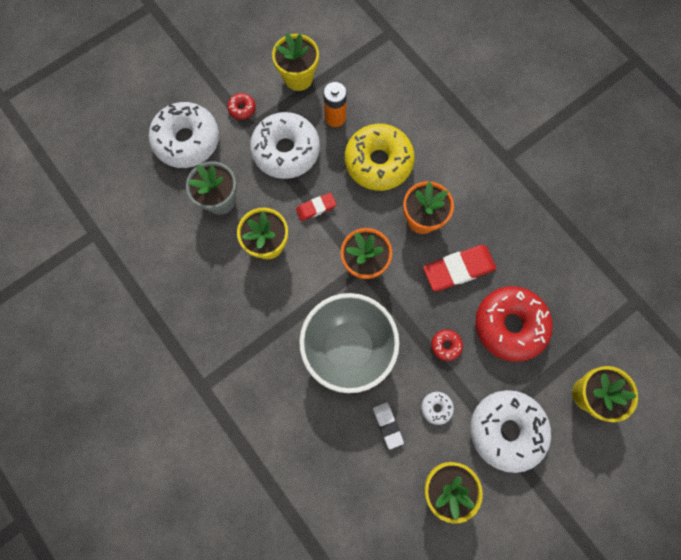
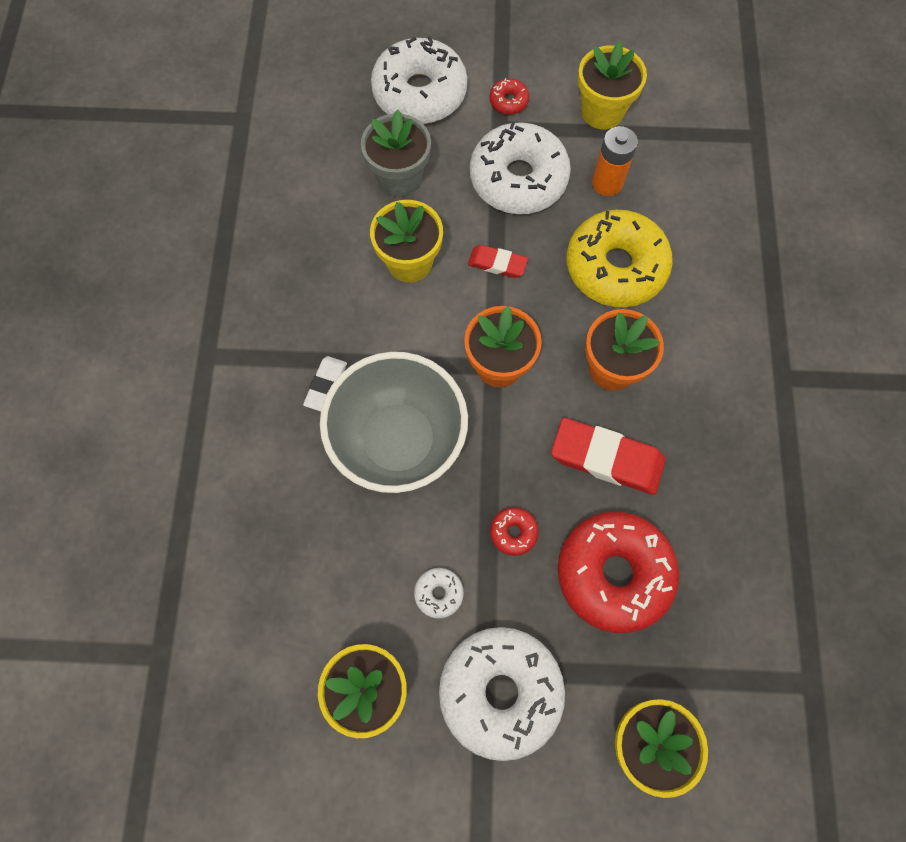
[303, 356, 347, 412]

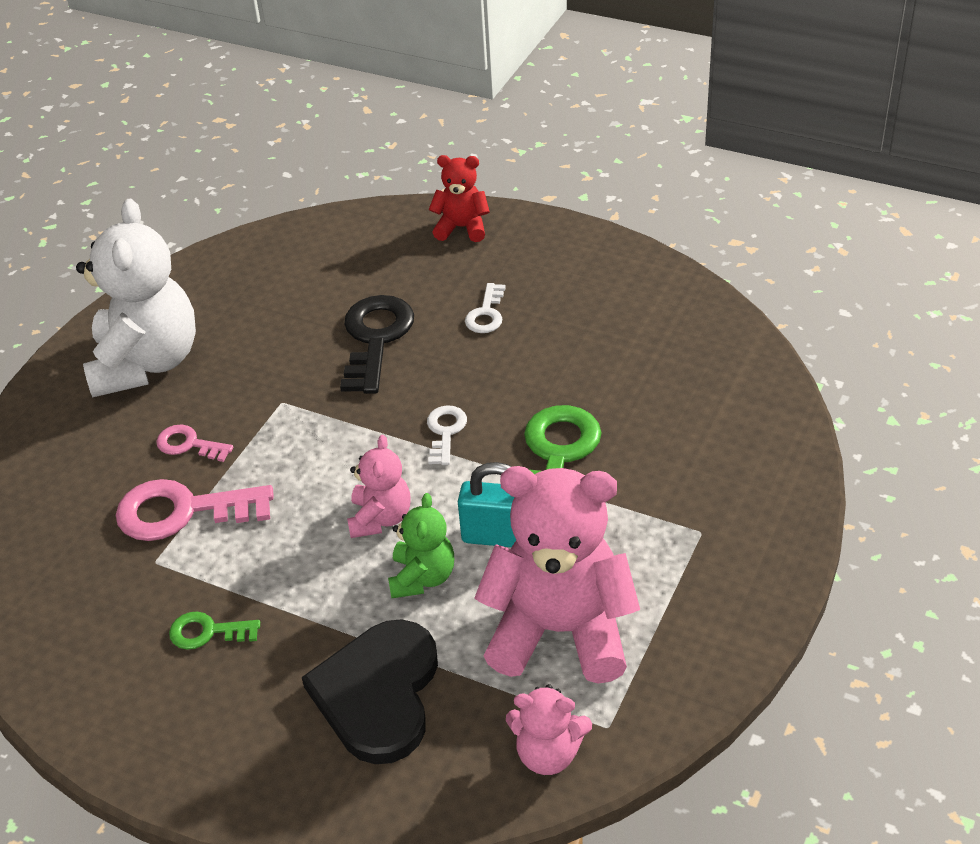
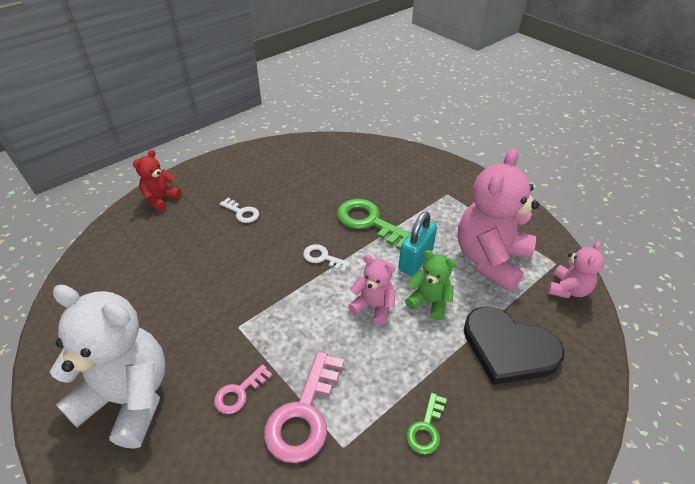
[340, 295, 414, 394] (first image)

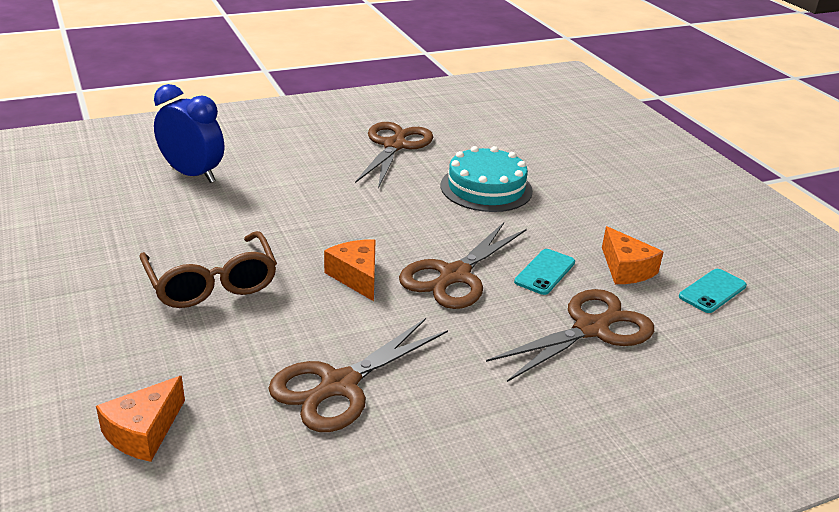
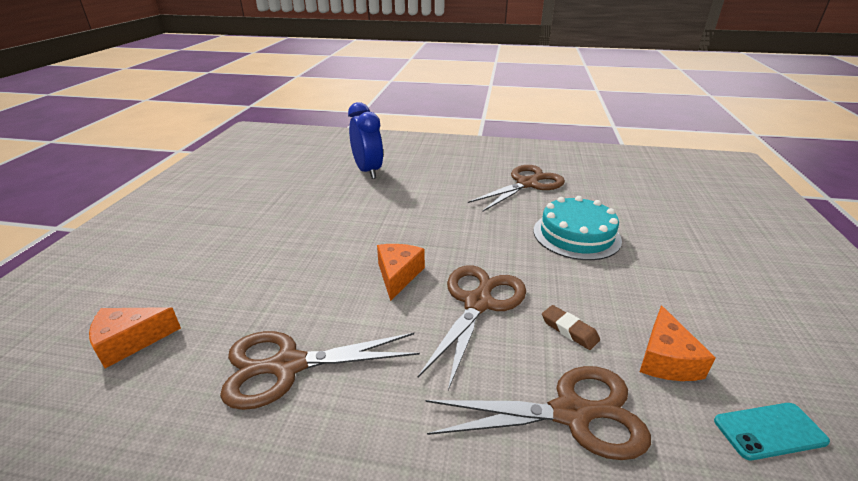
[139, 231, 277, 308] (first image)
[418, 265, 526, 390]
[542, 305, 600, 350]

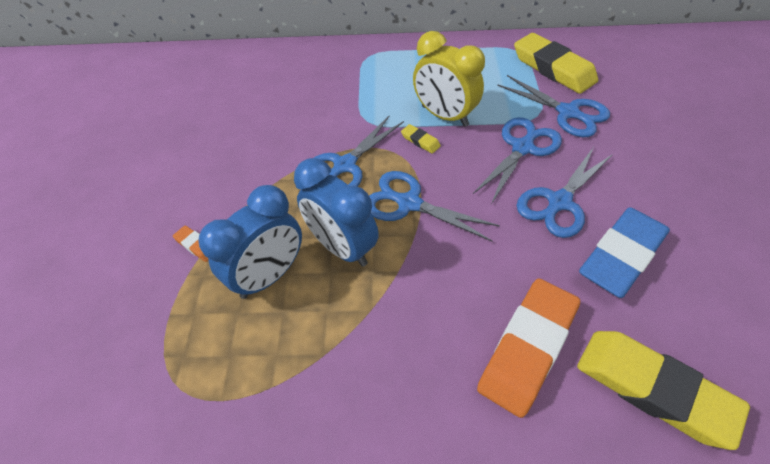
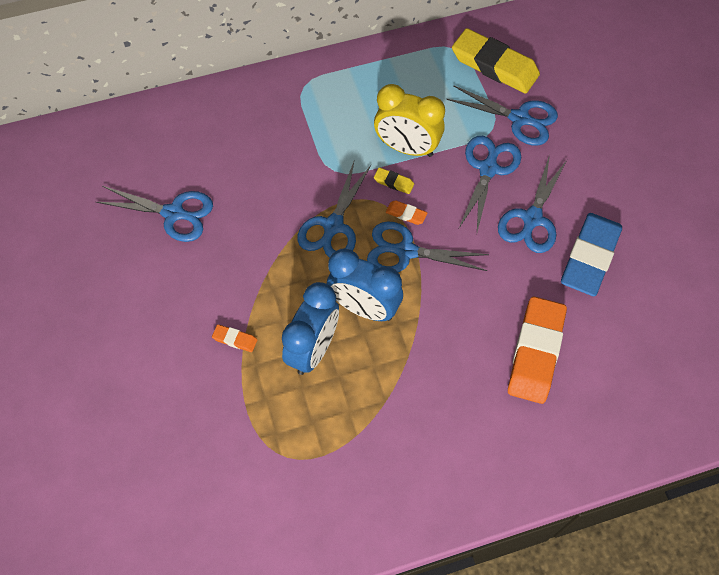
[577, 331, 750, 450] (first image)
[96, 186, 213, 242]
[386, 200, 427, 225]

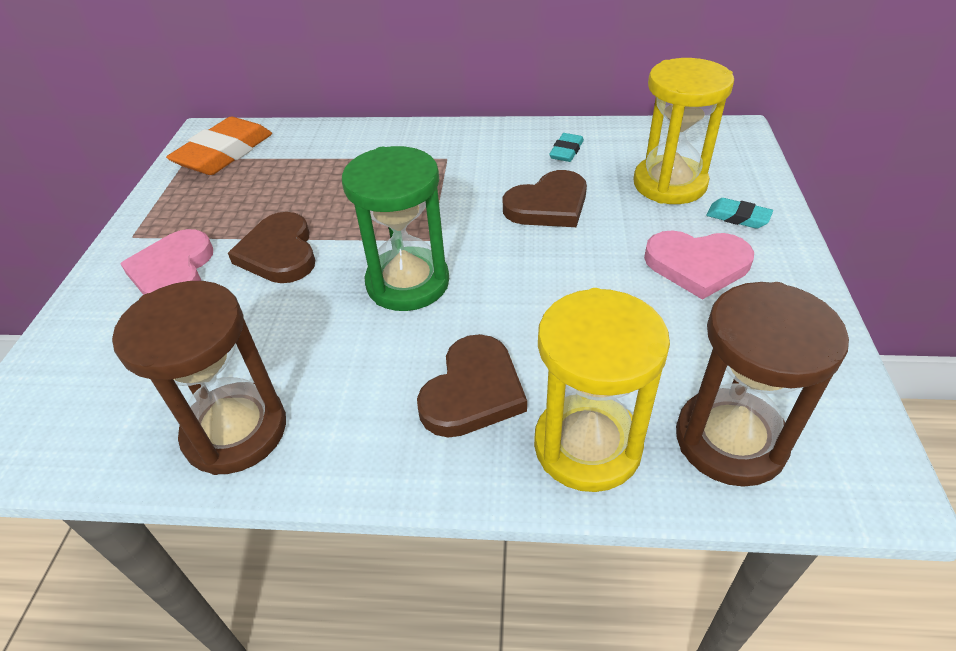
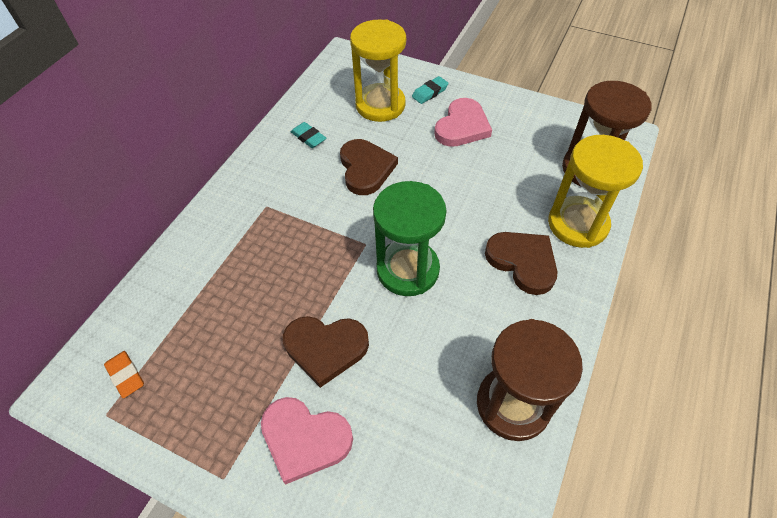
[104, 351, 144, 398]

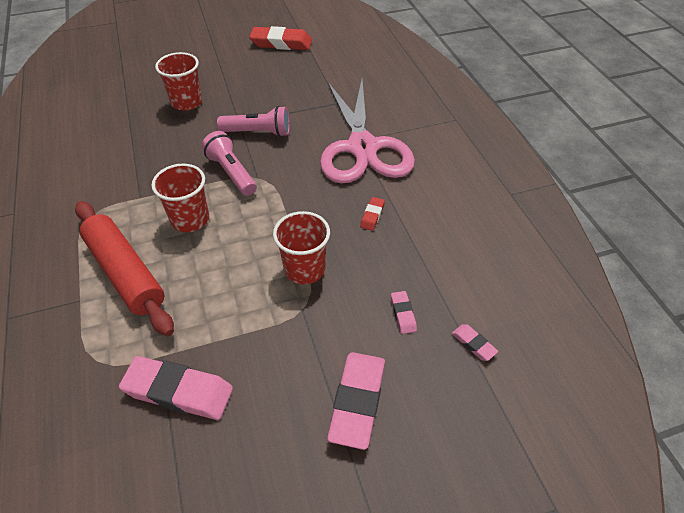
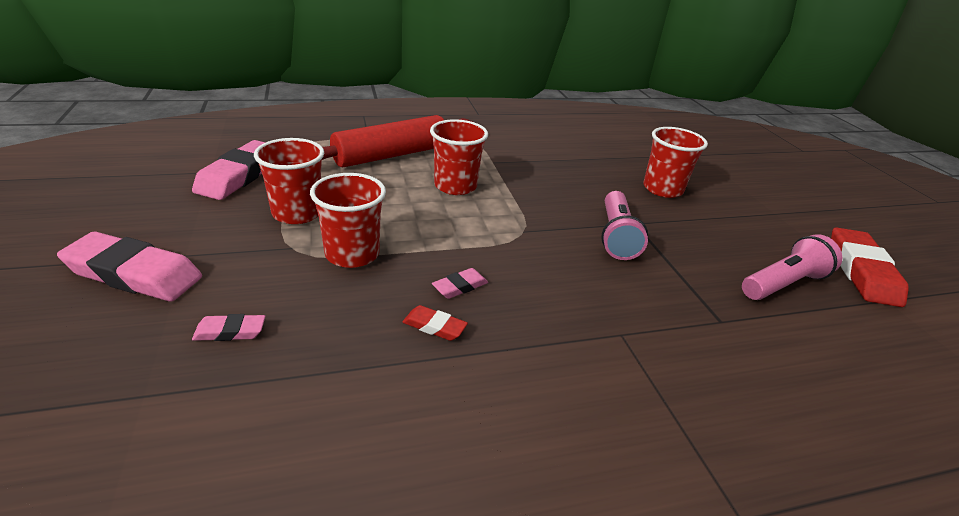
[742, 234, 842, 300]
[320, 80, 415, 183] (first image)
[432, 268, 488, 299]
[254, 138, 324, 224]

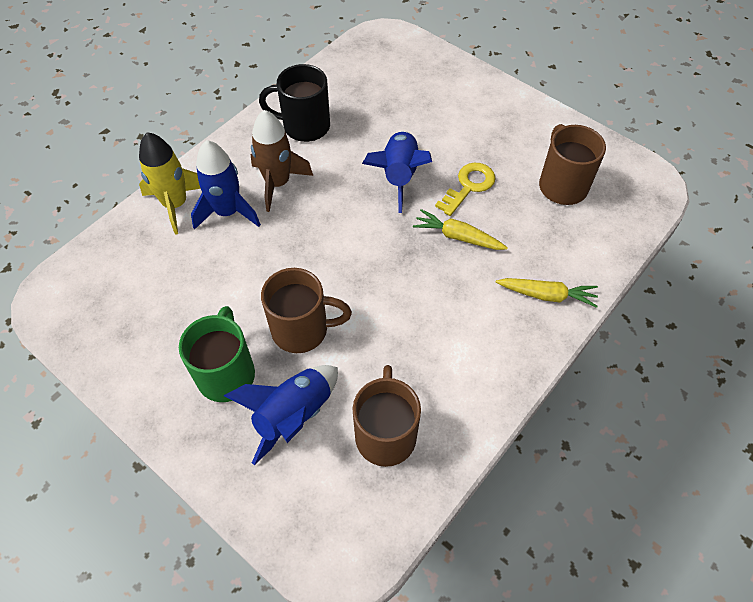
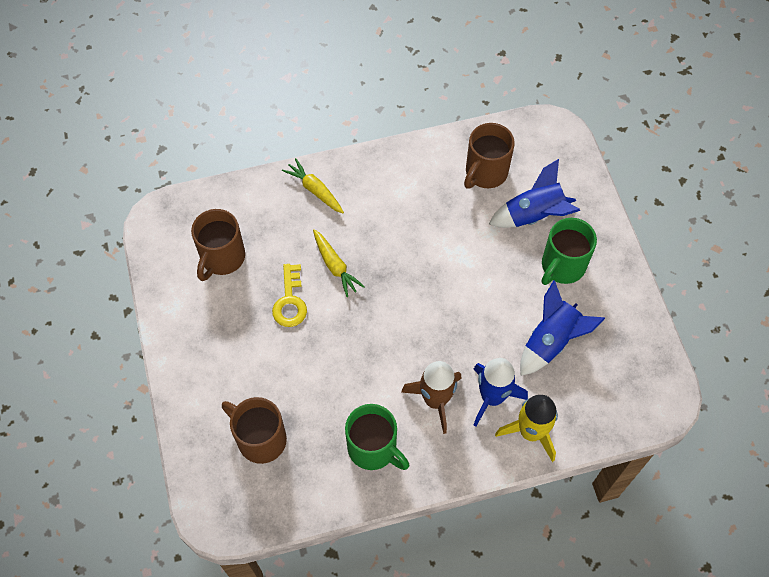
[345, 404, 409, 470]
[222, 397, 287, 464]
[520, 280, 605, 376]
[272, 264, 307, 327]

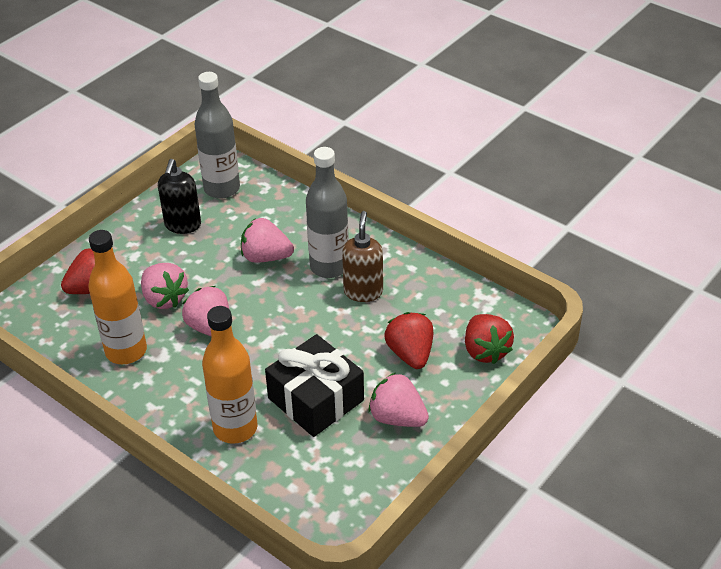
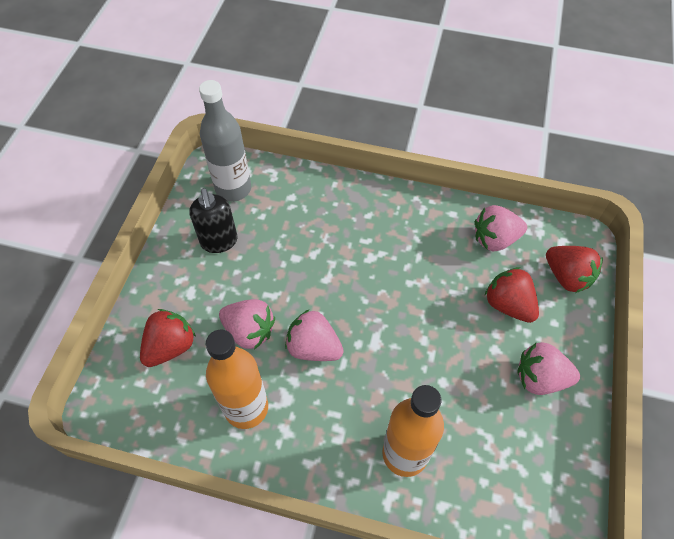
[475, 205, 527, 251]
[265, 334, 364, 437] (first image)
[306, 147, 349, 278] (first image)
[342, 211, 383, 302] (first image)

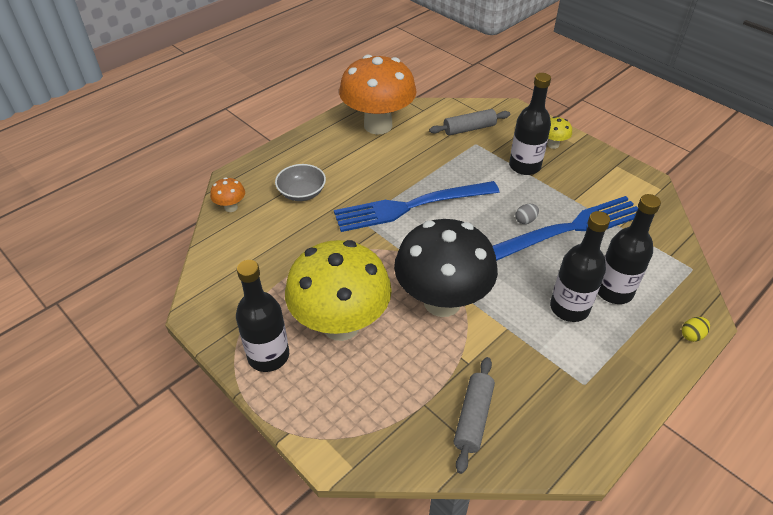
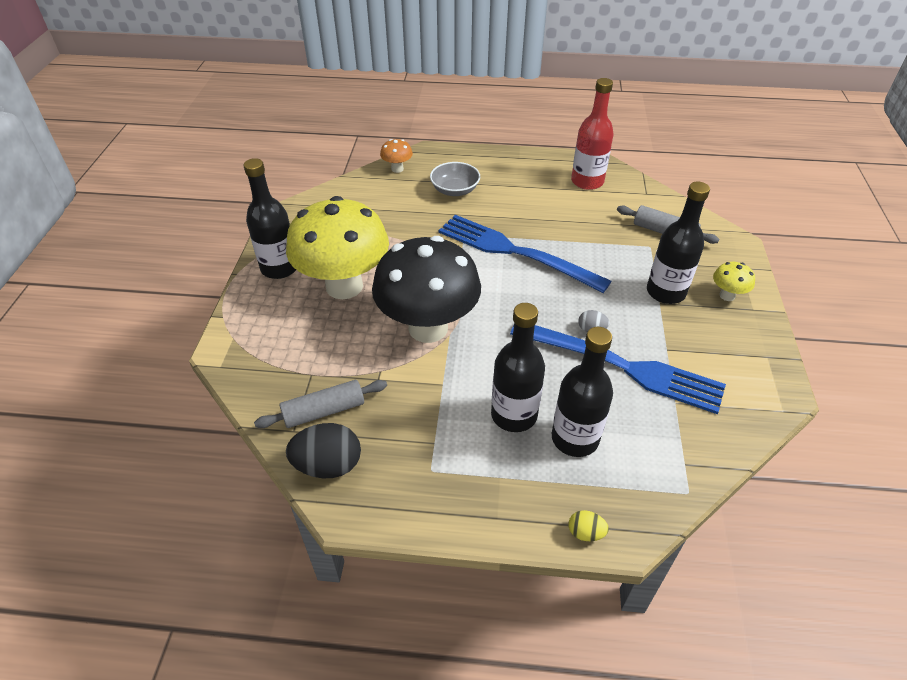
[571, 78, 614, 190]
[286, 423, 361, 478]

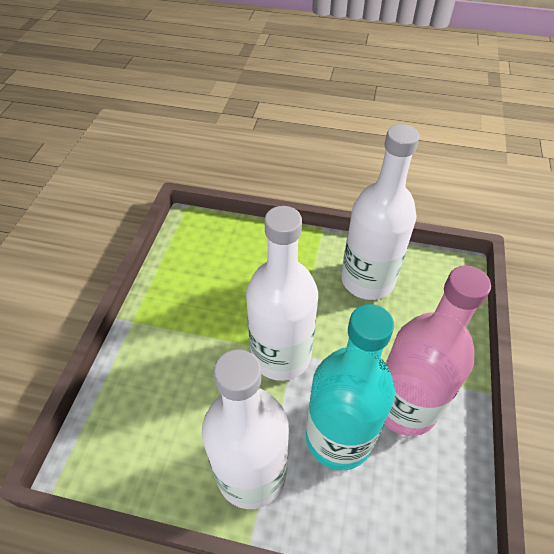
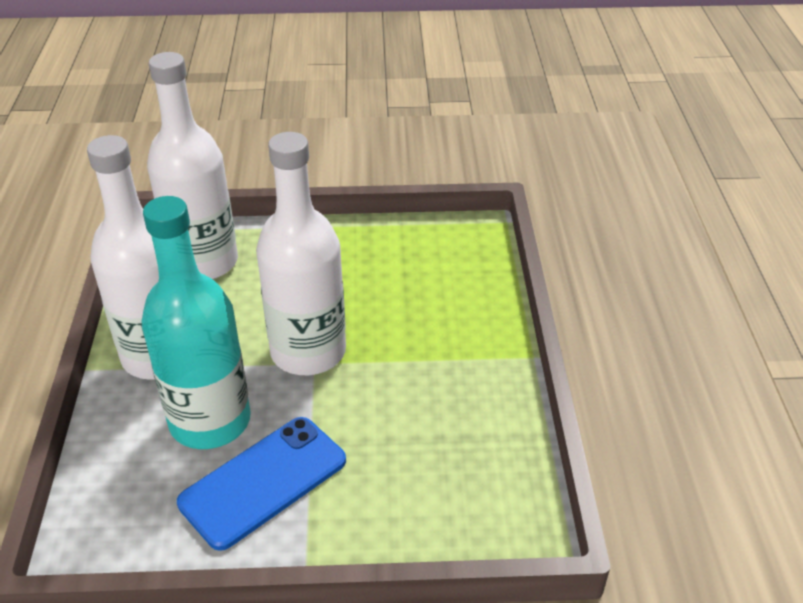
[147, 52, 238, 279]
[177, 417, 346, 551]

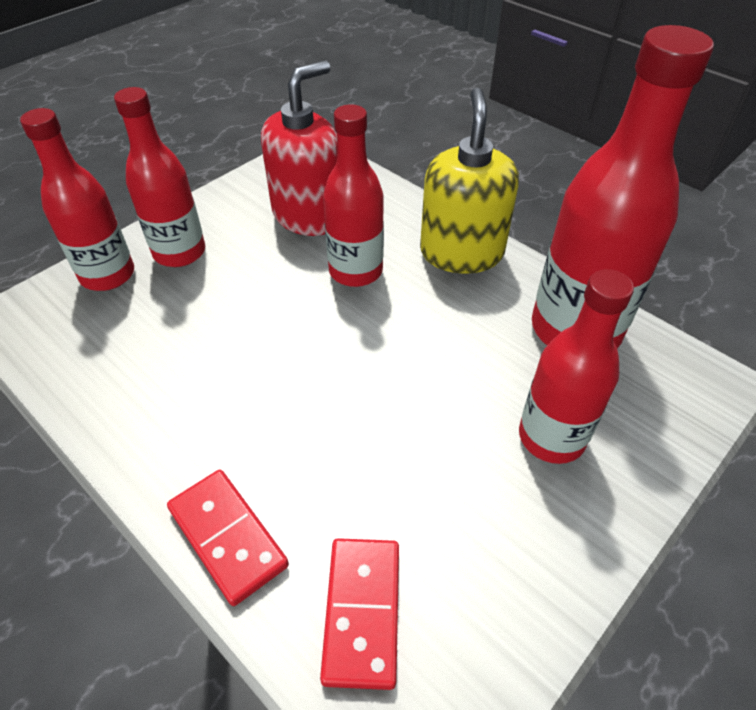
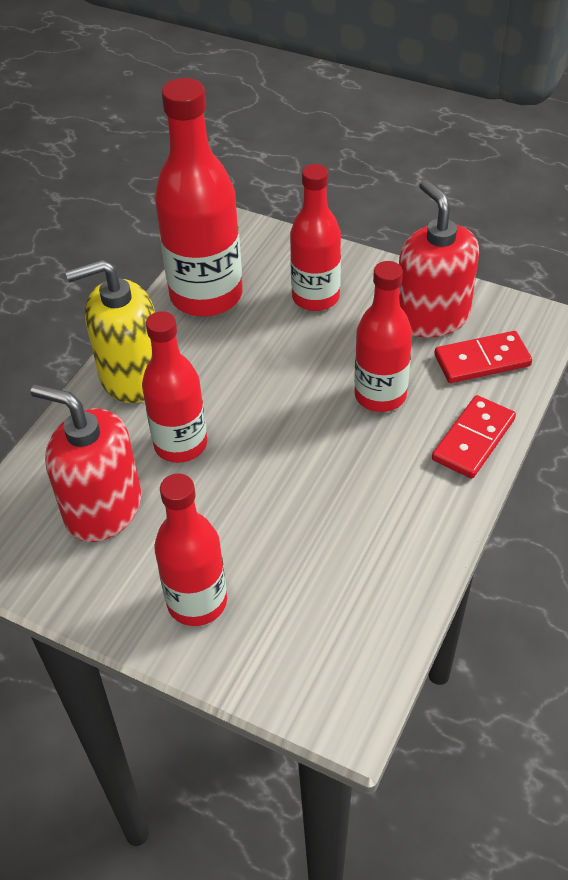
[354, 261, 412, 412]
[399, 180, 479, 338]

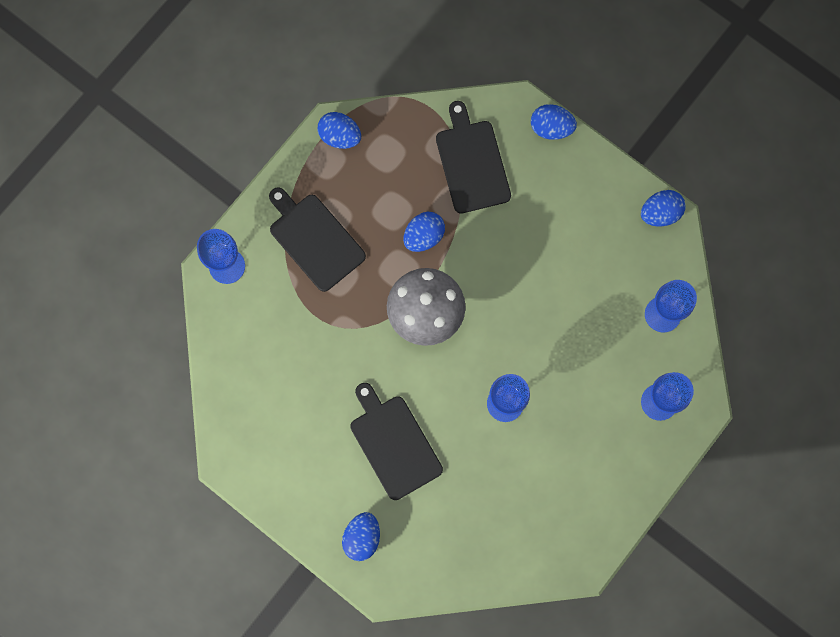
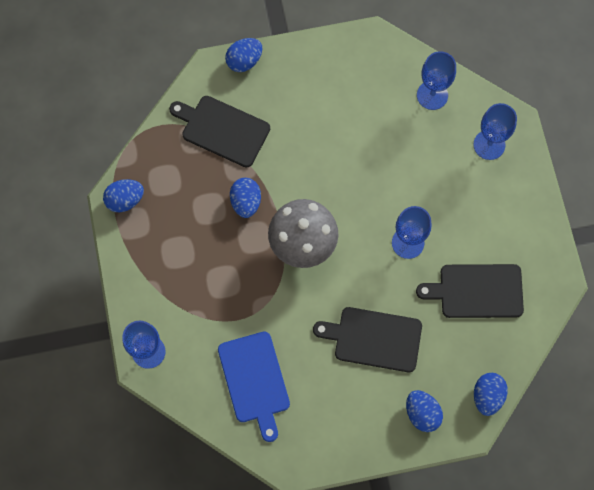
[416, 264, 524, 318]
[474, 373, 508, 416]
[218, 331, 290, 442]

